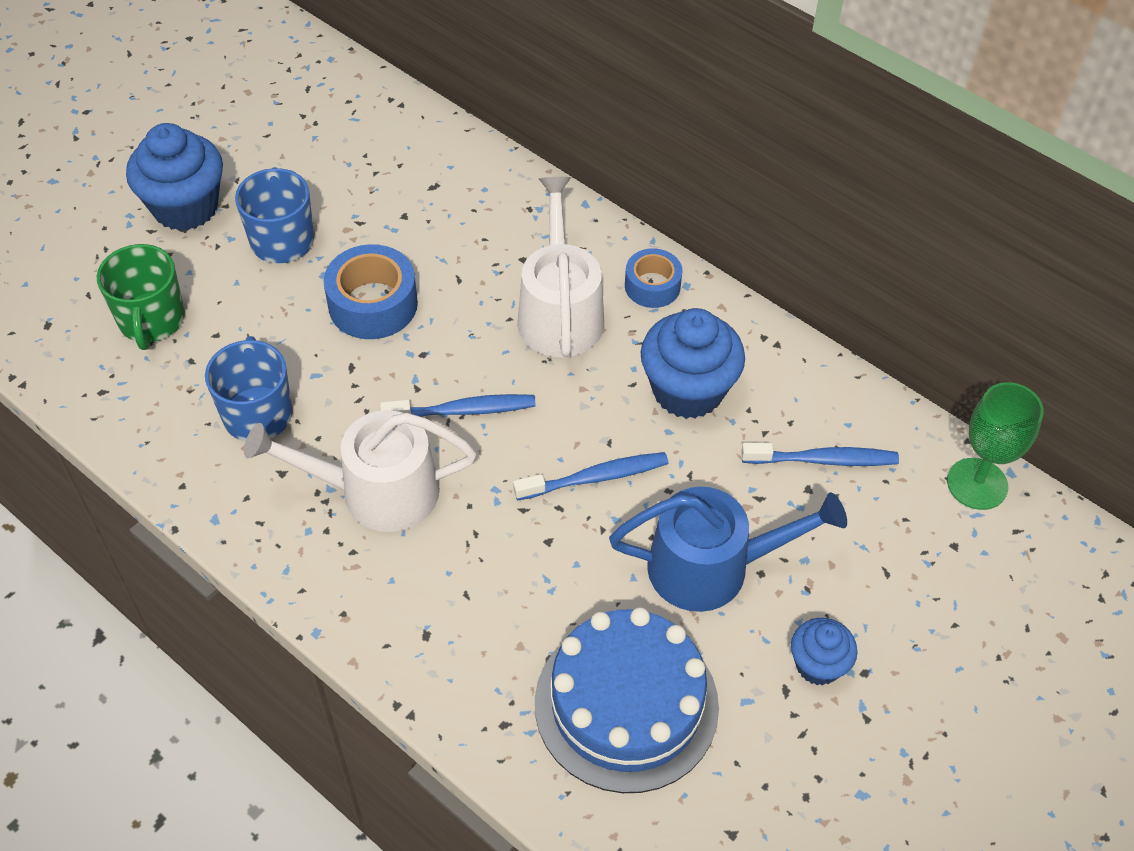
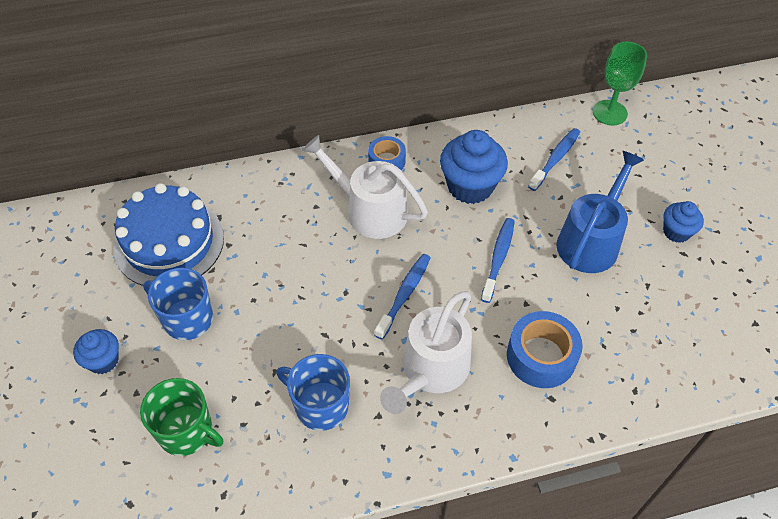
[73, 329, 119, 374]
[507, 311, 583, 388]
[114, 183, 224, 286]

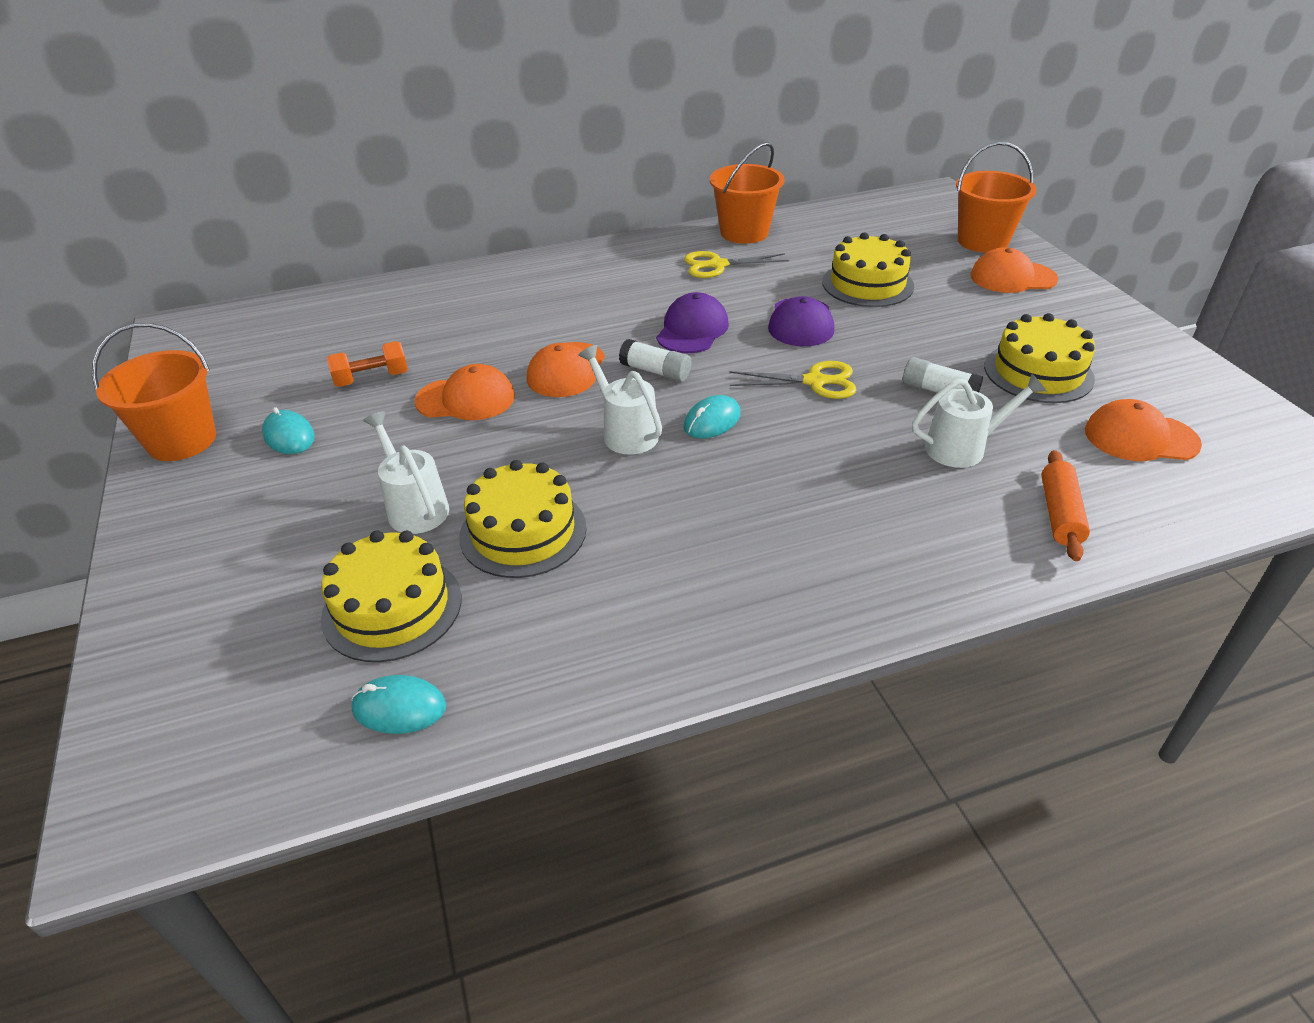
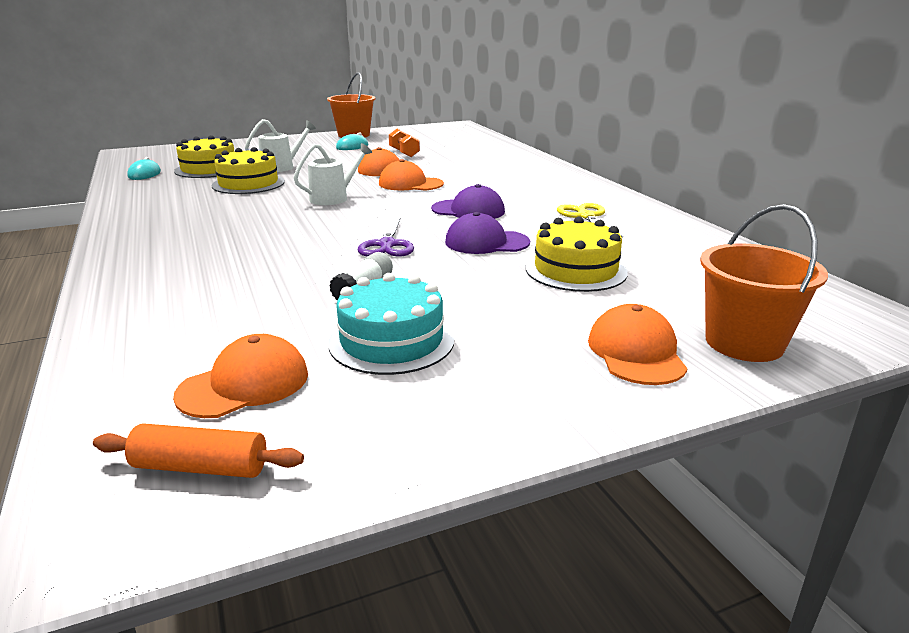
[619, 339, 692, 382] (first image)
[684, 395, 741, 438] (first image)
[710, 142, 785, 244] (first image)
[358, 217, 414, 257]
[912, 374, 1046, 468] (first image)
[328, 273, 454, 375]
[93, 423, 304, 478]
[173, 334, 308, 418]

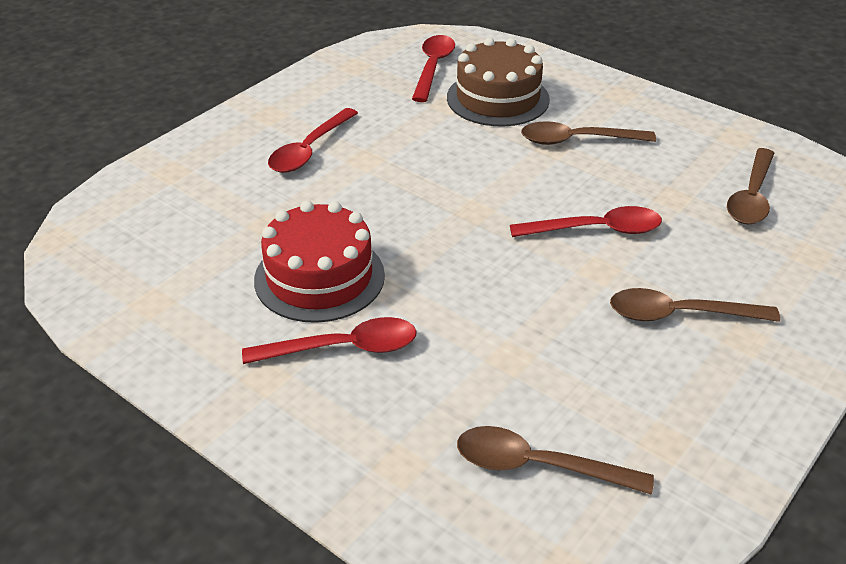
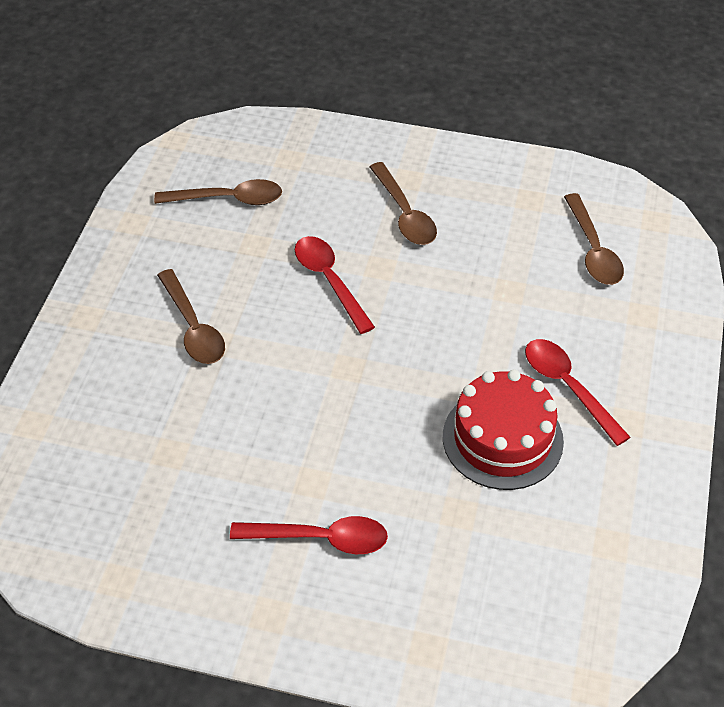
[412, 35, 455, 102] (first image)
[447, 38, 550, 126] (first image)

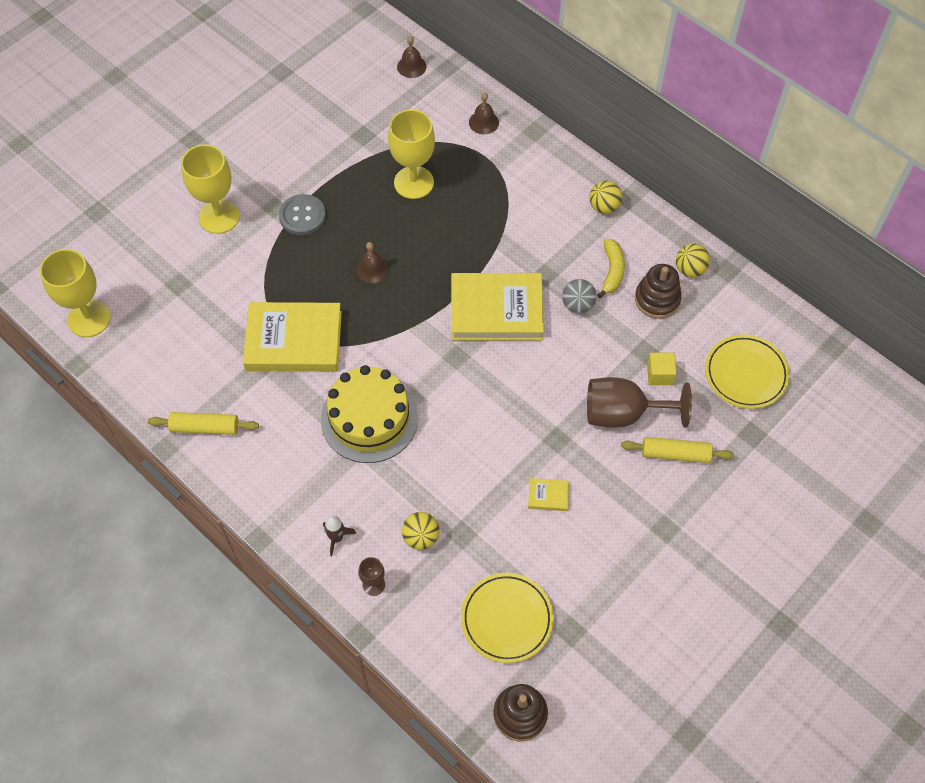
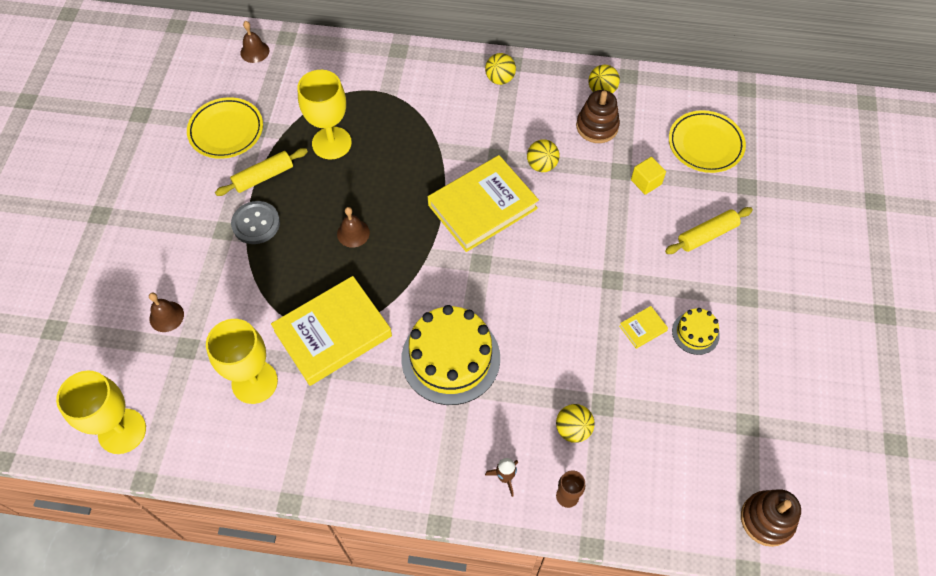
[215, 148, 308, 196]
[206, 319, 278, 404]
[187, 97, 263, 159]
[149, 293, 184, 332]
[527, 140, 560, 172]
[587, 377, 692, 428] (first image)
[597, 238, 625, 298] (first image)
[672, 308, 720, 355]

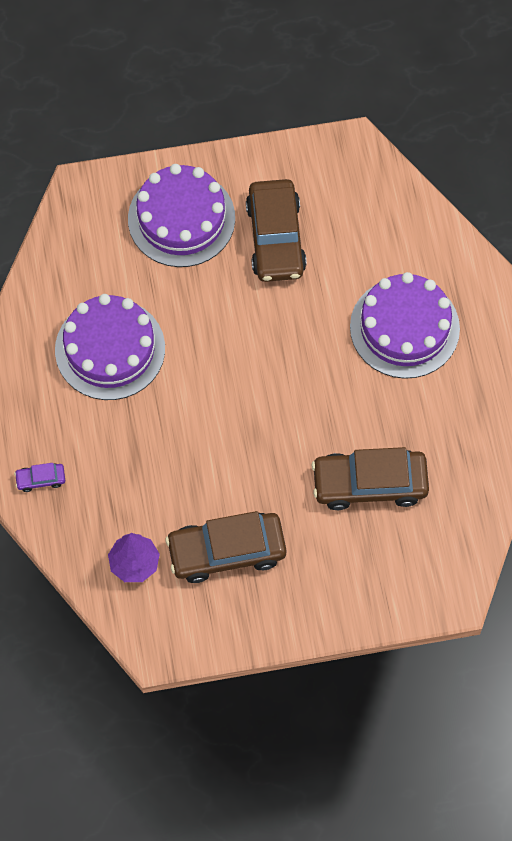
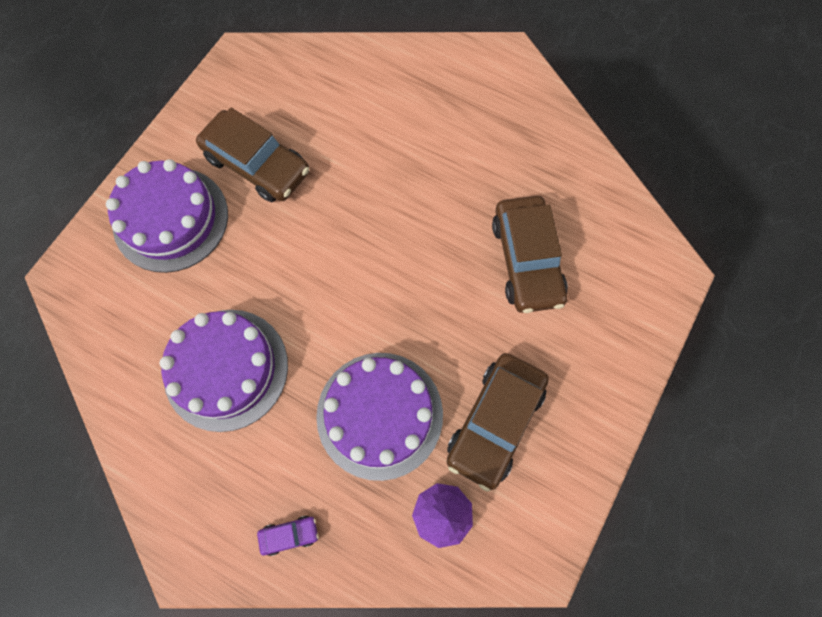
[257, 515, 319, 556]
[492, 196, 568, 313]
[316, 353, 443, 481]

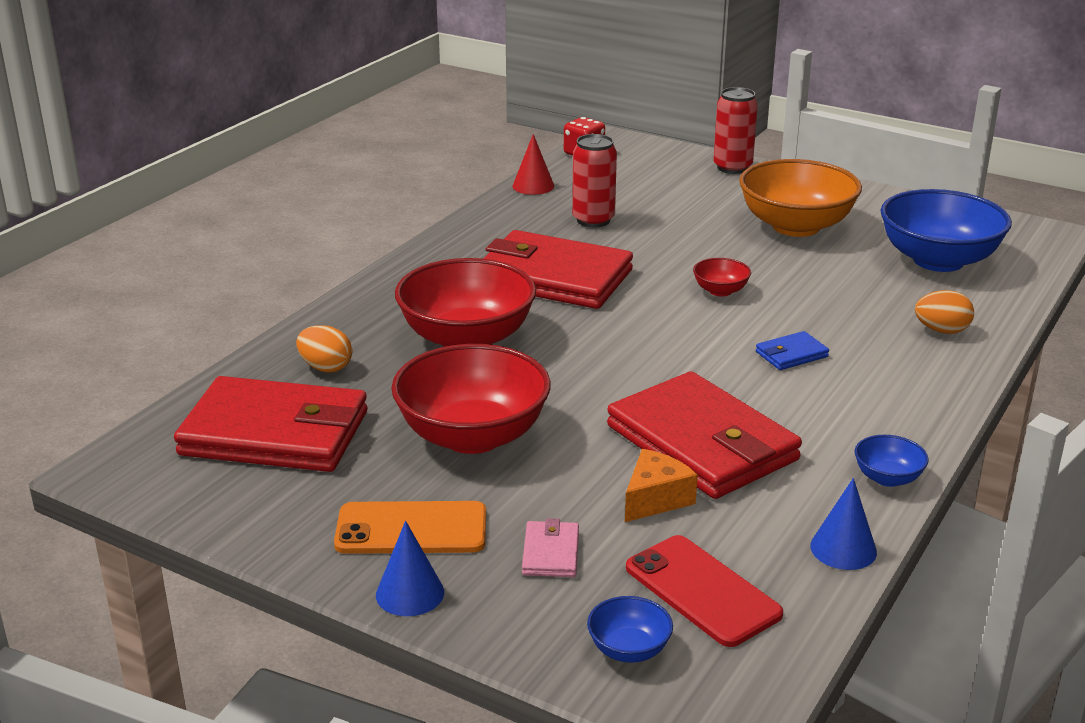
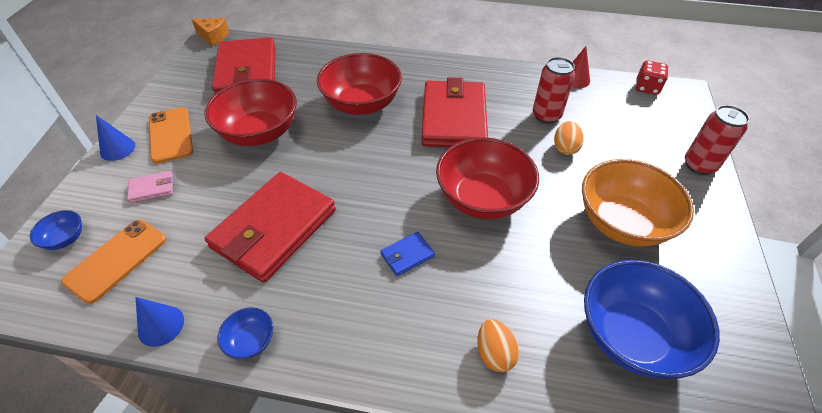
[554, 121, 584, 155]
[191, 18, 229, 46]
[61, 219, 166, 304]
[436, 137, 539, 219]
[380, 232, 435, 276]

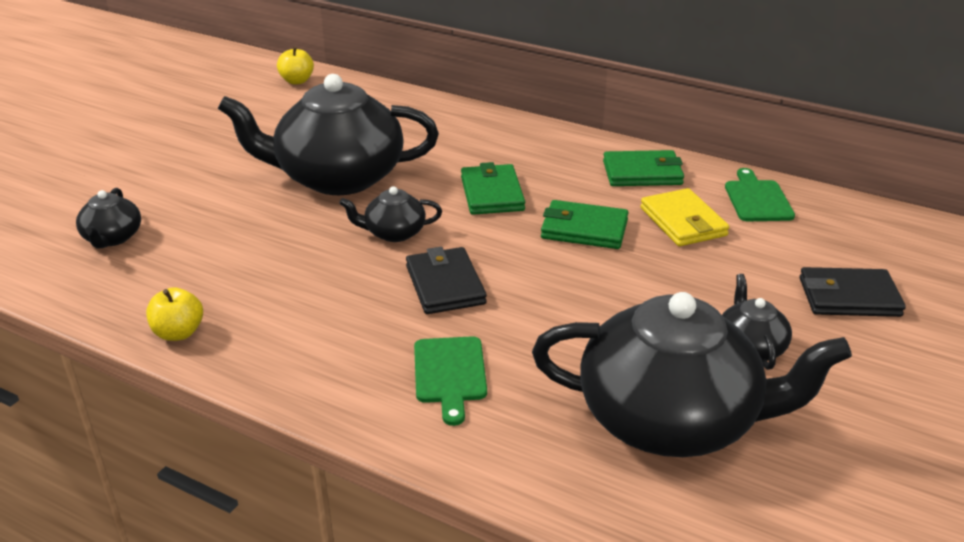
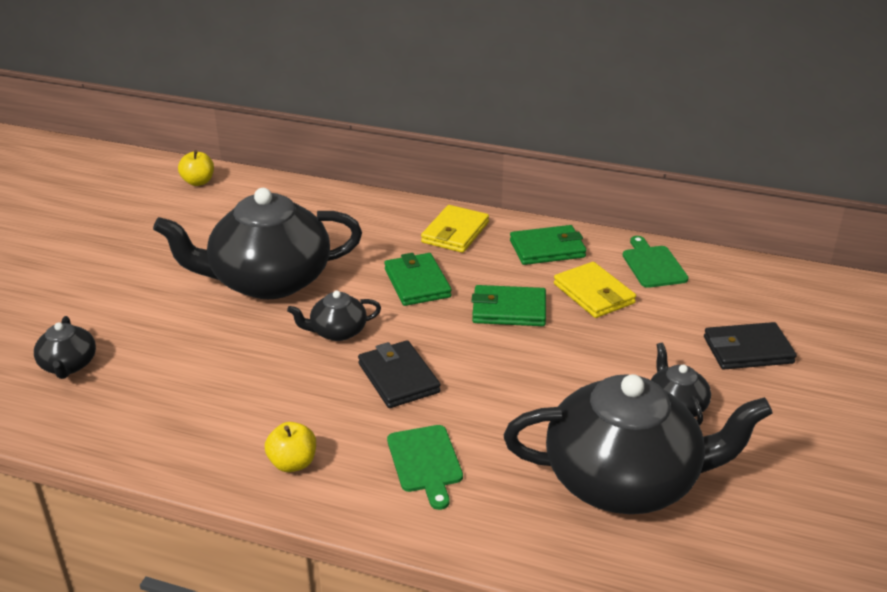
[265, 422, 316, 472]
[421, 205, 489, 253]

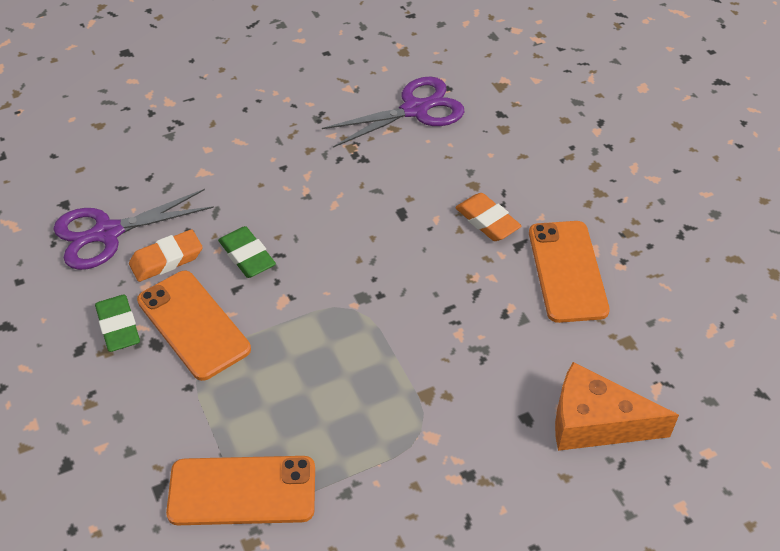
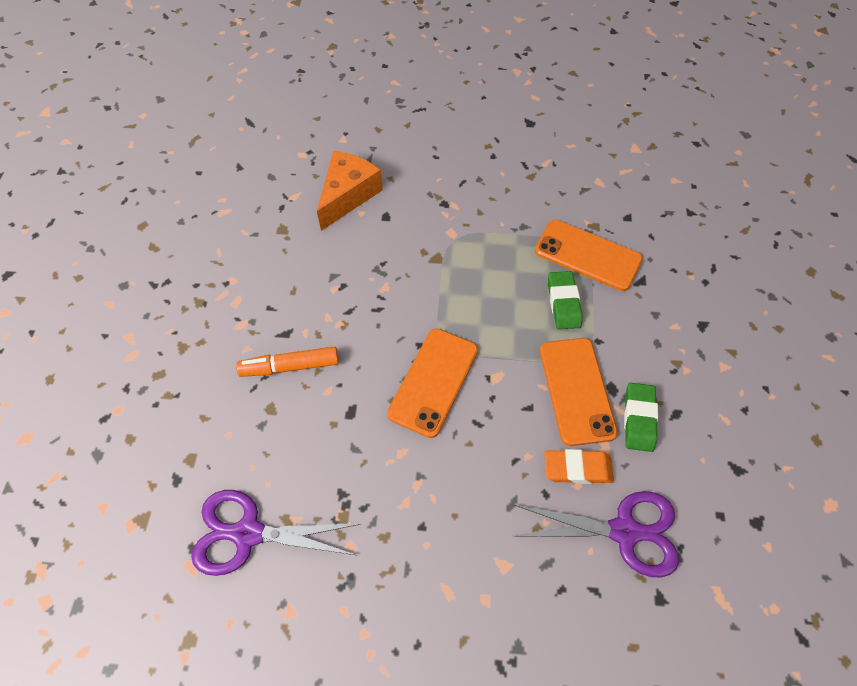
[548, 271, 582, 329]
[236, 346, 339, 377]
[387, 329, 478, 438]
[317, 151, 383, 231]

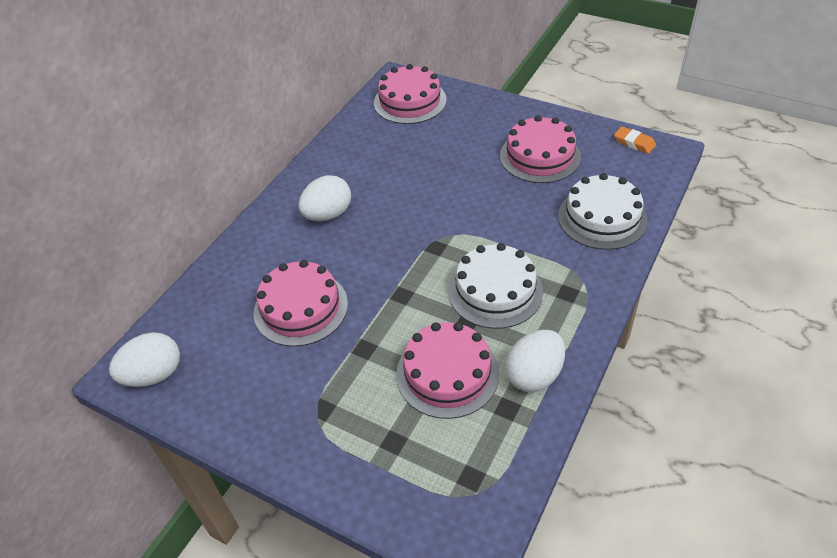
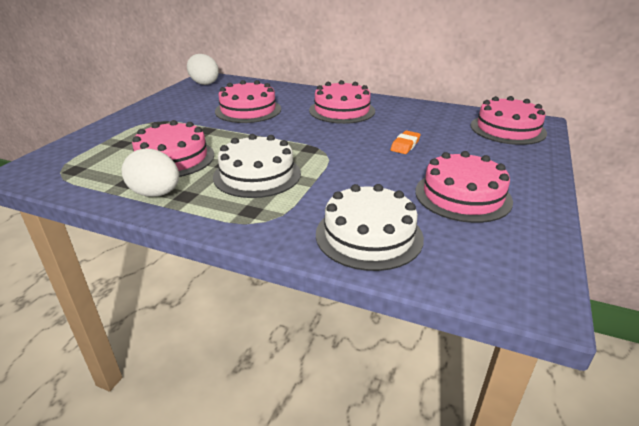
[309, 80, 375, 124]
[391, 130, 421, 154]

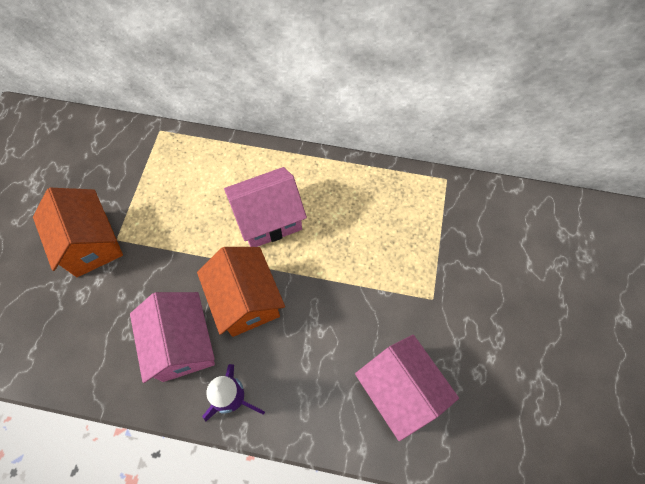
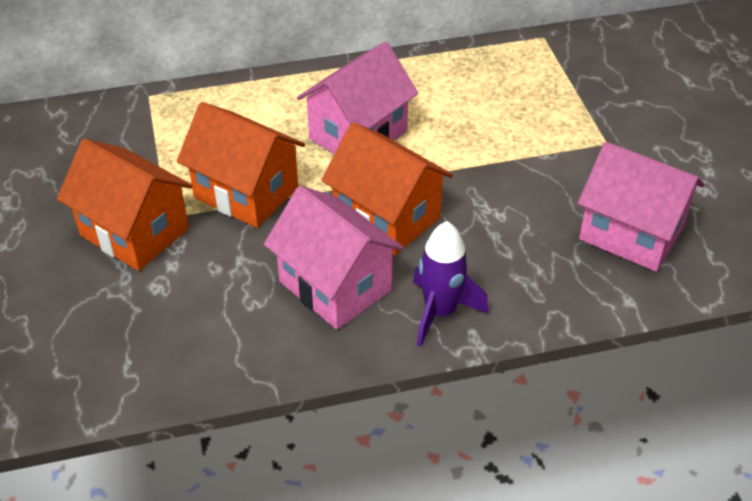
[177, 102, 305, 228]

